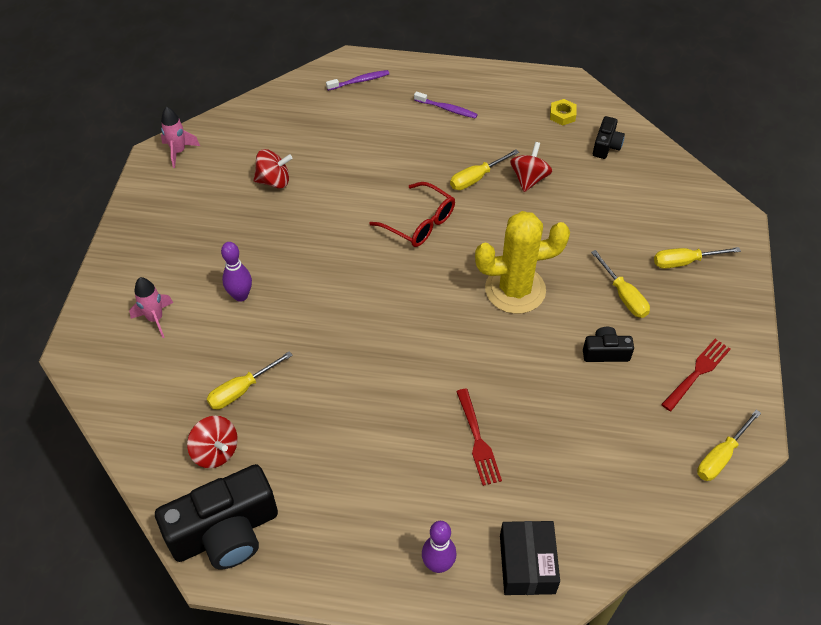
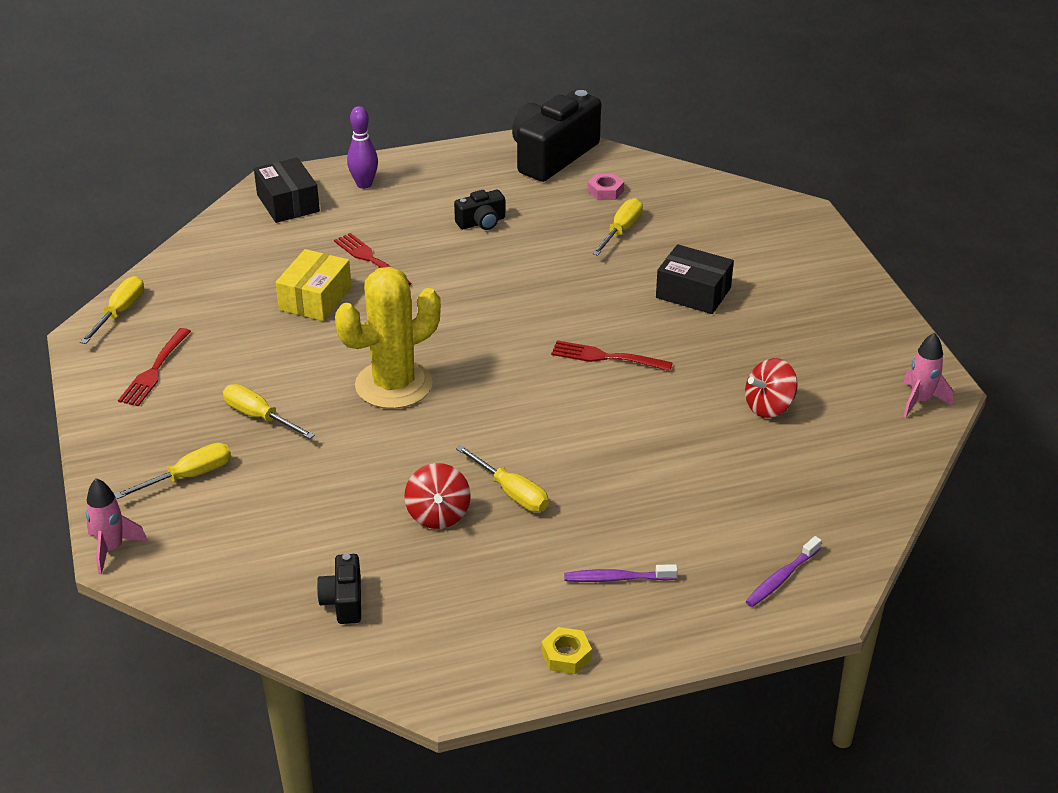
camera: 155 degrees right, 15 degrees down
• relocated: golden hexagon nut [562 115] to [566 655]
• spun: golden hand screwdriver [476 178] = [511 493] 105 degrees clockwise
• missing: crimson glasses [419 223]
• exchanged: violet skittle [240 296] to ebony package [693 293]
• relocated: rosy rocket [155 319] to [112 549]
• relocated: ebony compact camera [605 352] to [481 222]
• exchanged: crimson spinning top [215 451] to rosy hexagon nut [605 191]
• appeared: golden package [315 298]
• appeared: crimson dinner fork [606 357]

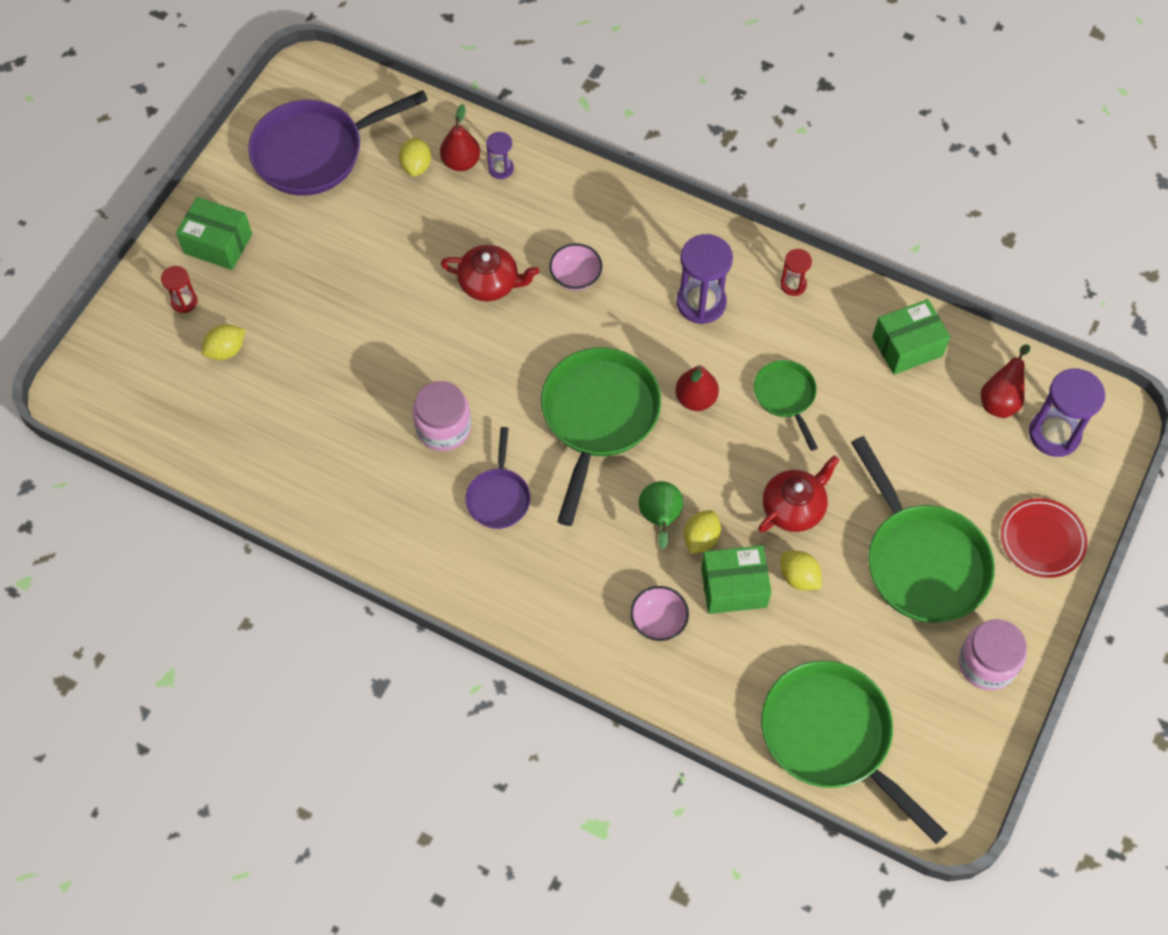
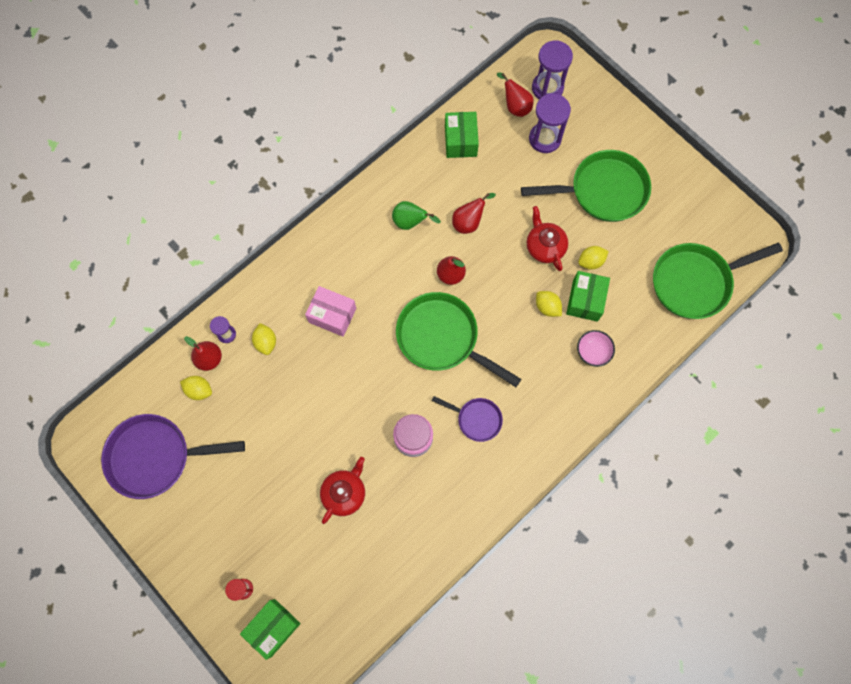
camera: 70 degrees left, 10 degrees up
• spun: violet pan [315 152] = [155 457] 90 degrees clockwise
• relocated: green package [218 244] to [273 627]
• relocated: violet sandglass [701 302] to [545 139]
• exchanged: rosy serving bowl [576 276] to rosy package [332 315]
• relocated: crimson teapot [490 283] to [344 493]
• missing: crimson sandglass [793 285]
• relocated: golden citrus fruit [226 350] to [266 342]
• exchanged: green pan [786 397] to crimson pear [469 222]
• relocated: green pear [660 519] to [410 222]
• missing: crimson plate [1042 540]
• missing: rosy preserve jar [987 663]

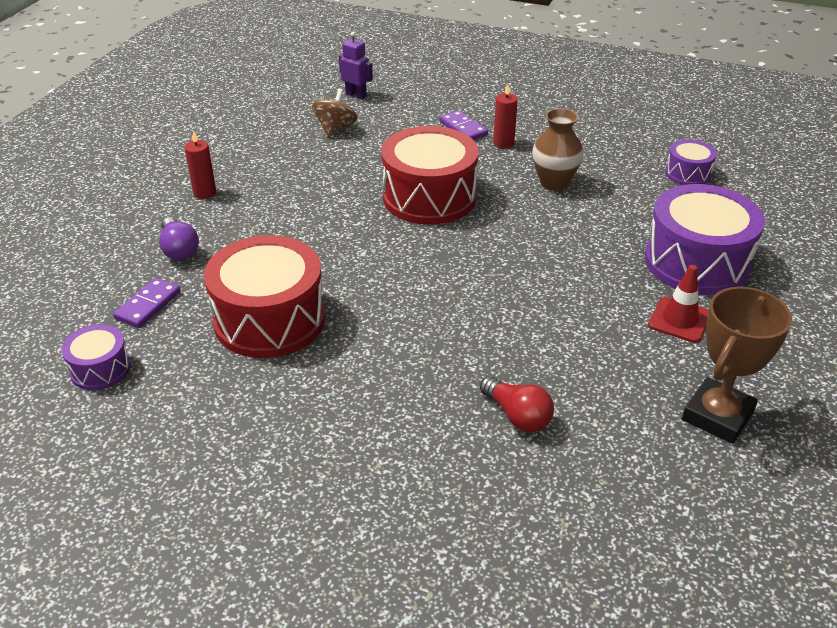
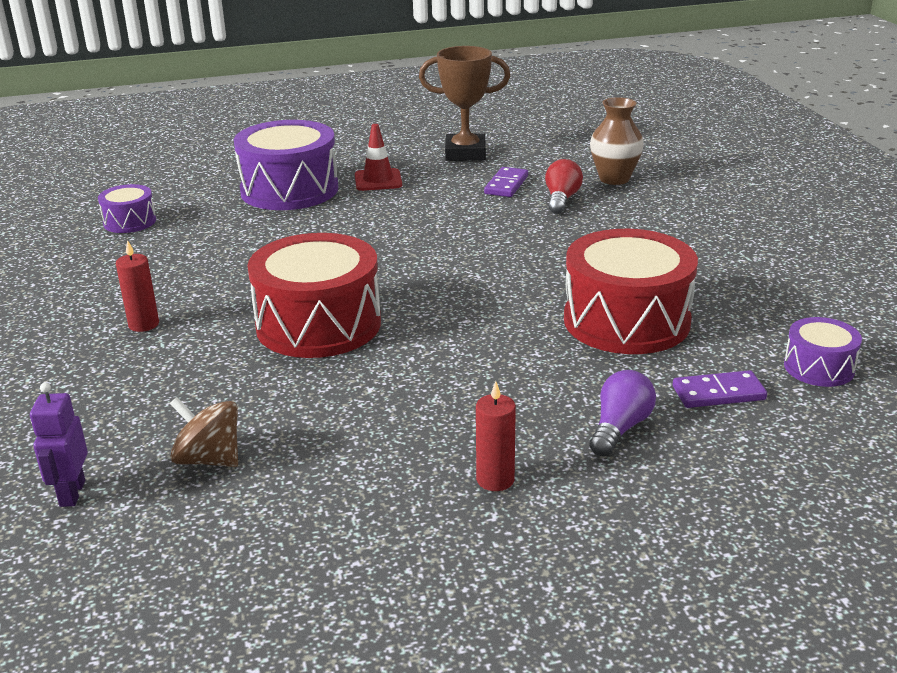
camera: 125 degrees left, 10 degrees down
• spun: dark brown spinning top [335 129] = [209 459] 45 degrees clockwise
• relocated: dark brown vase [554 183] to [614 179]
• relocated: violet domino tile [463 128] to [506 185]

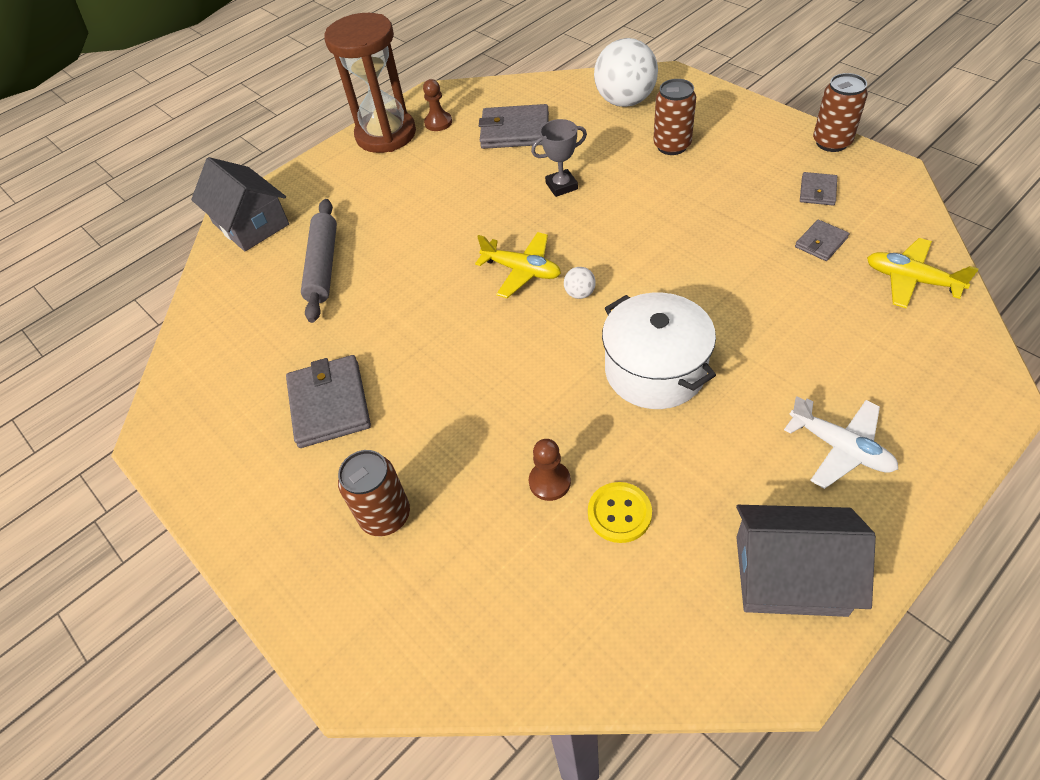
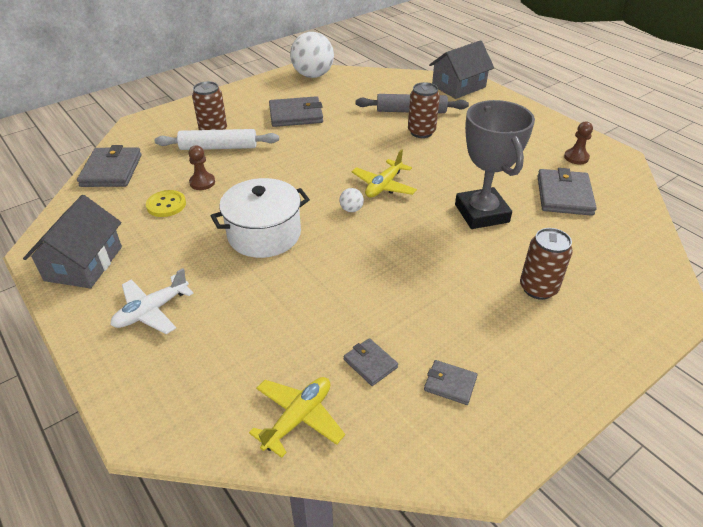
camera: 90 degrees right, 10 degrees down
• missing: dark brown sandglass [386 135]
• relocated: white ball [625 101] to [313 75]
• relocated: dark brown can [831 142] to [421 132]
• size: grey trophy [561 186] = [481 213] x1.93
• appeared: white pastry roller [218 147]
• appeared: grey billfold [111 170]

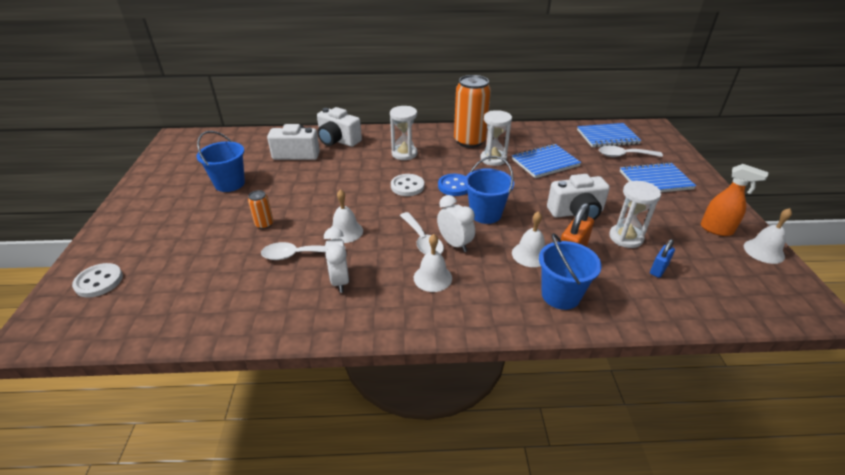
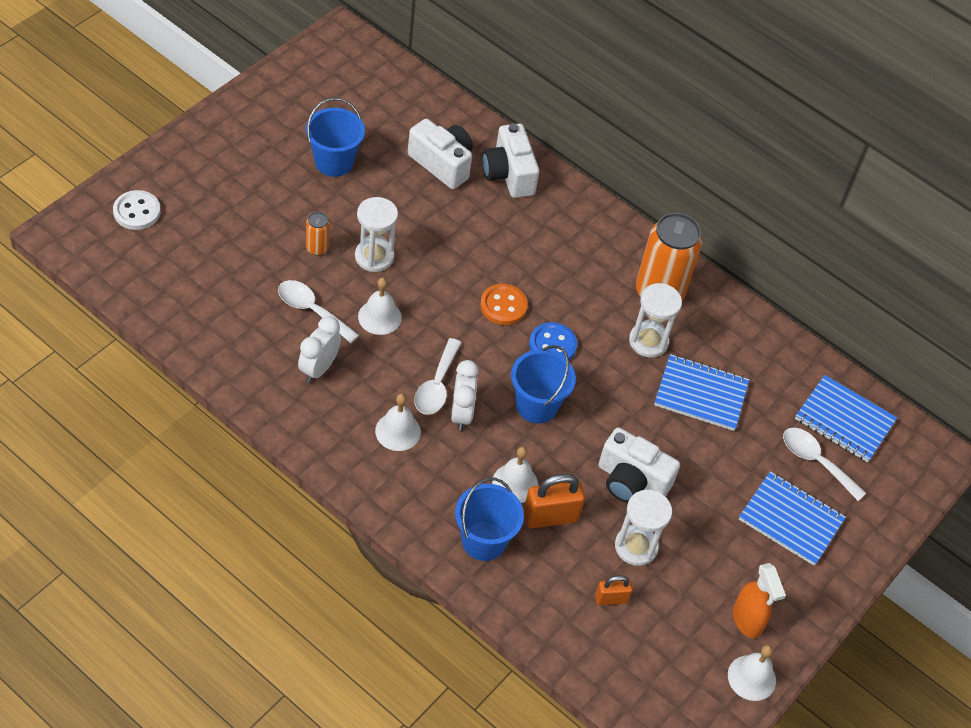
camera: 35 degrees right, 15 degrees up
• relocated: white sandglass [404 154] to [374 257]
• colour: white shirt button [407 186] to orange-coloured shirt button [503 306]
• colour: royal blue small lock [658 269] to orange-coloured small lock [611 599]

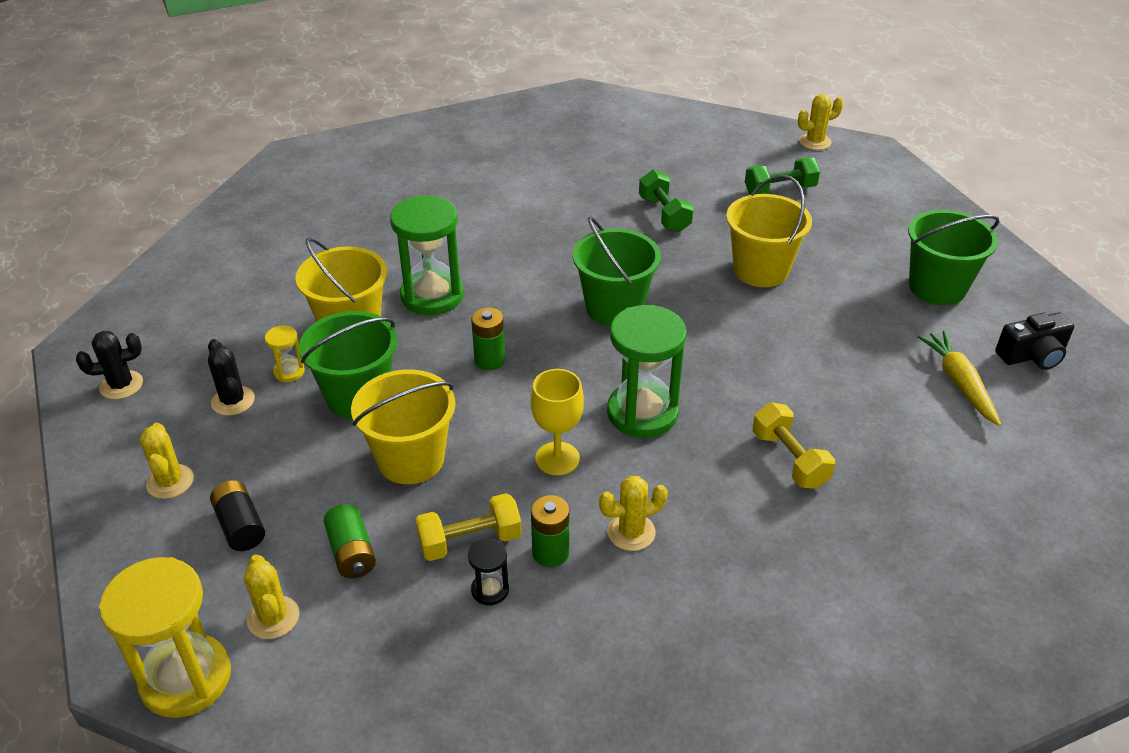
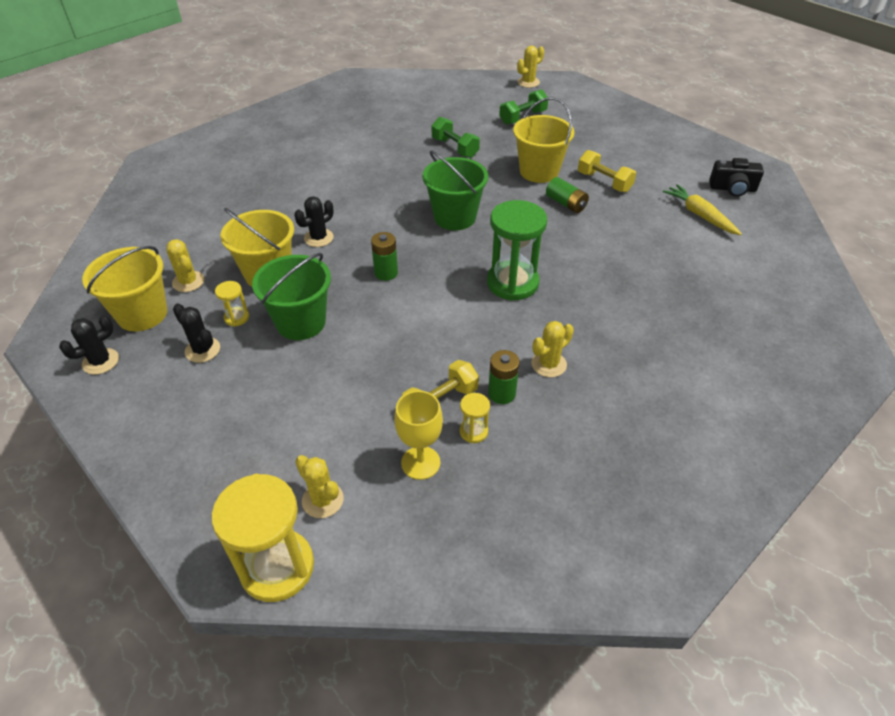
camera: 20 degrees left, 5 degrees up
• exchanged: green sandglass [432 296] to ebony saguaro cactus [318 238]
• missing: green sand bucket [937 287]
• spun: ebony compact camera [1032 356] = [732 189] 45 degrees clockwise
• relocated: golden sand bucket [411 459] to [142 314]
• relocated: golden goblet [557 458] to [420 462]
• relocated: golden hand weight [789 459] to [604 182]
• relocated: golden saguaro cactus [170 482] to [188 282]
• missing: ebony power cell [240 526]
• relocated: green power cell [352 552] to [566 204]
• colour: ebony sandglass [490 590] to golden sandglass [473 431]

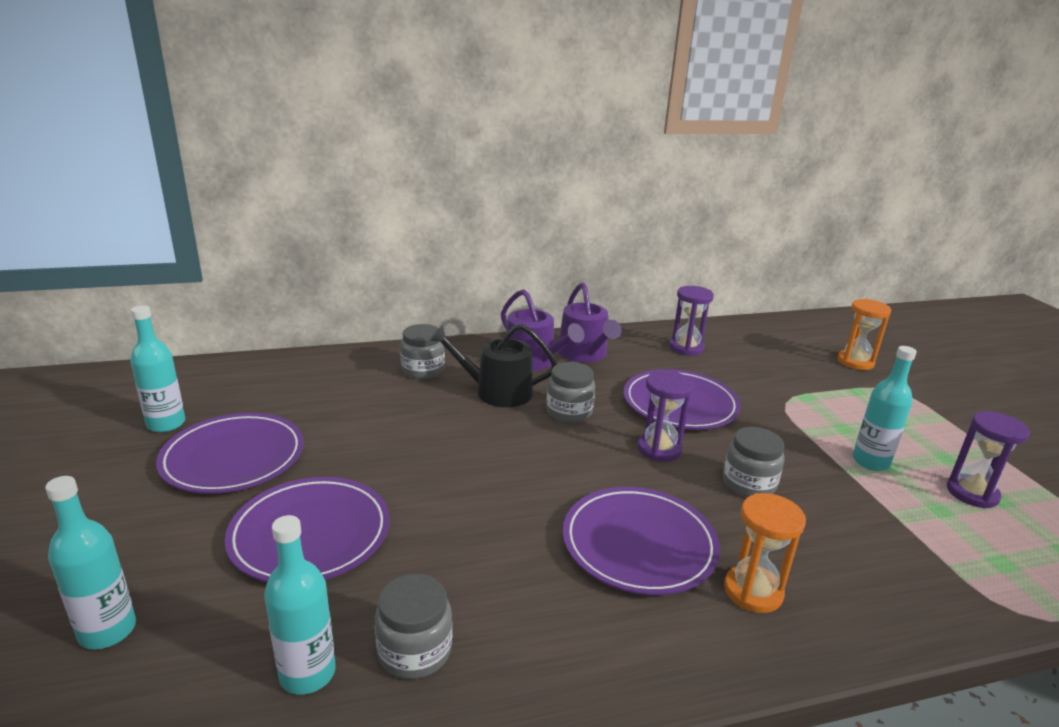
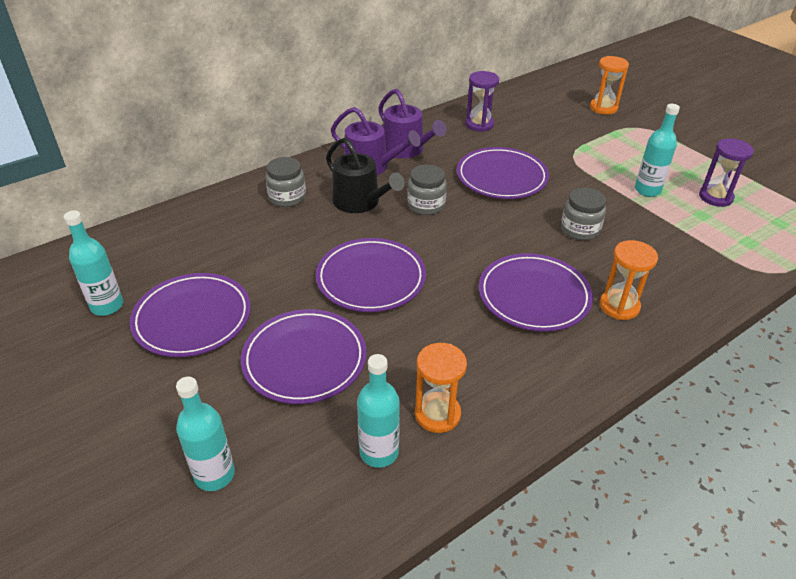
camera: 20 degrees left, 15 degrees up
• spun: ebony watering can [496 392] = [360 202] 120 degrees counterclockwise
• missing: violet sandglass [659 449]
• exchanged: grey preserve jar [414 651] to orange-coloured sandglass [437 414]
• appeared: violet plate [371 278]

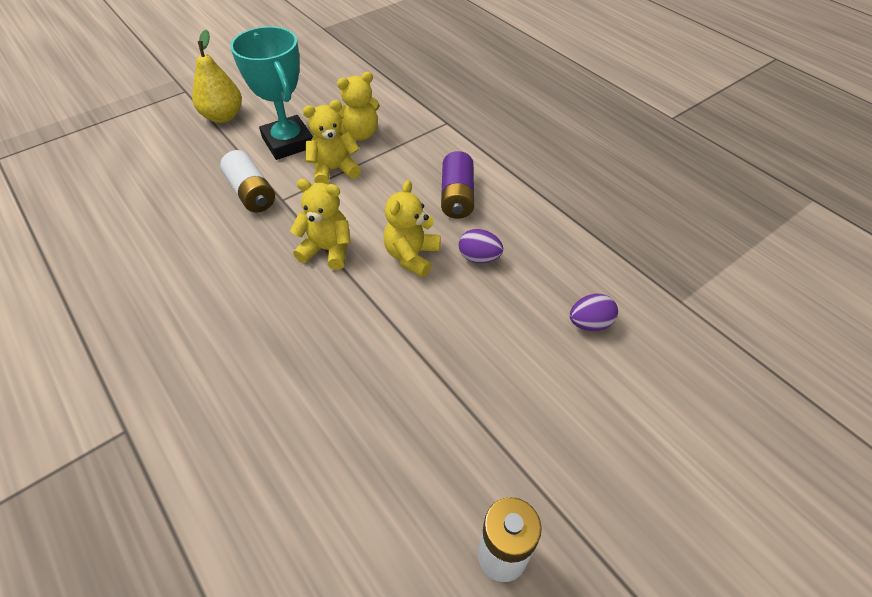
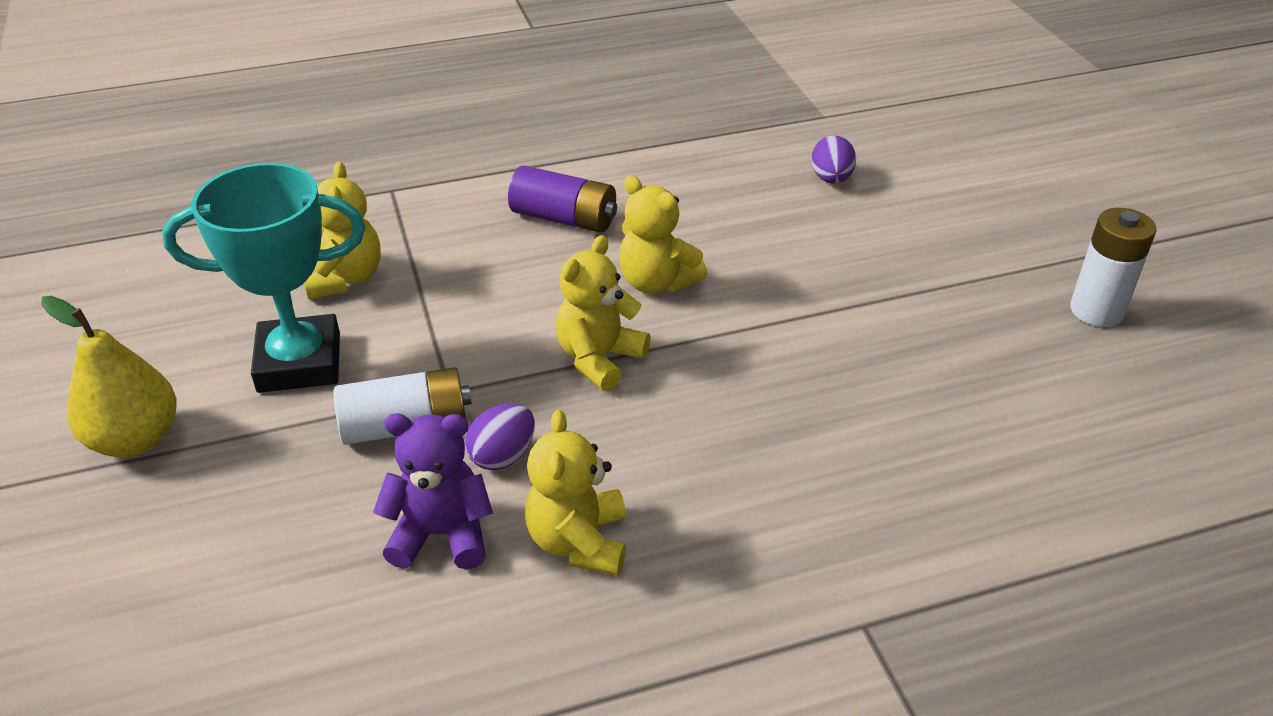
camera: 70 degrees left, 10 degrees down
• relocated: golden stuffed bear [334 170] to [579 542]
• relocated: violet egg [479 258] to [502 456]
• appeared: violet stuffed bear [441 534]

